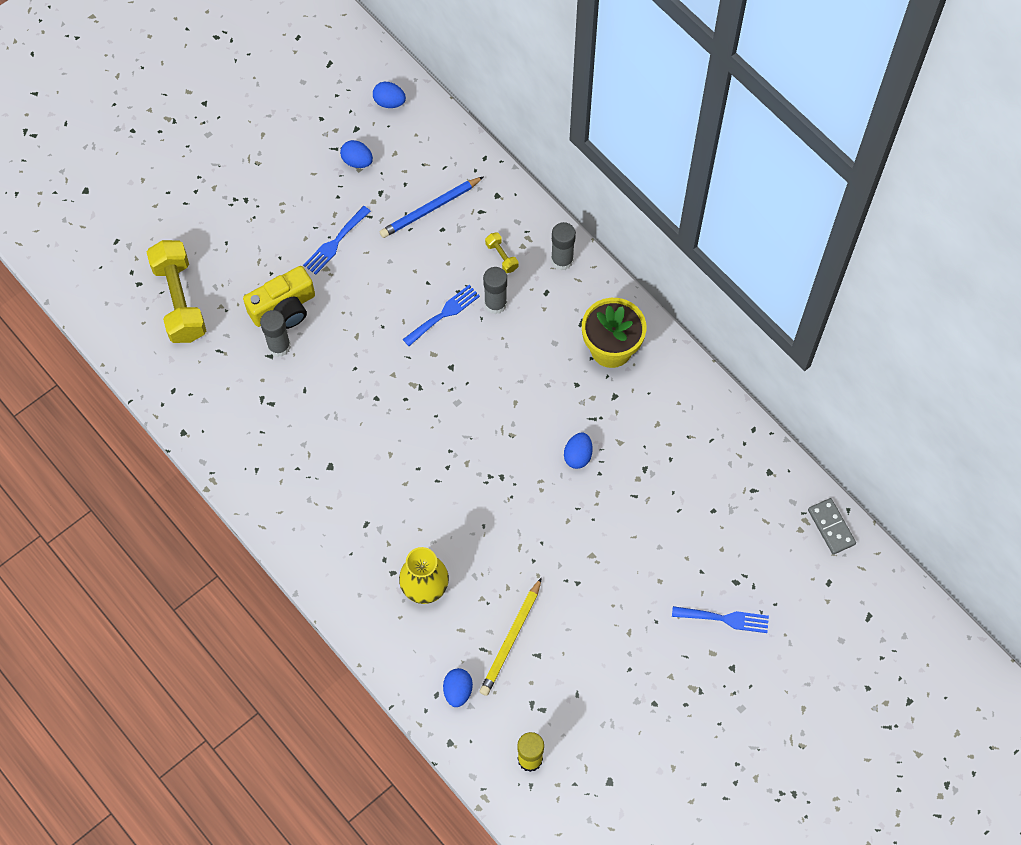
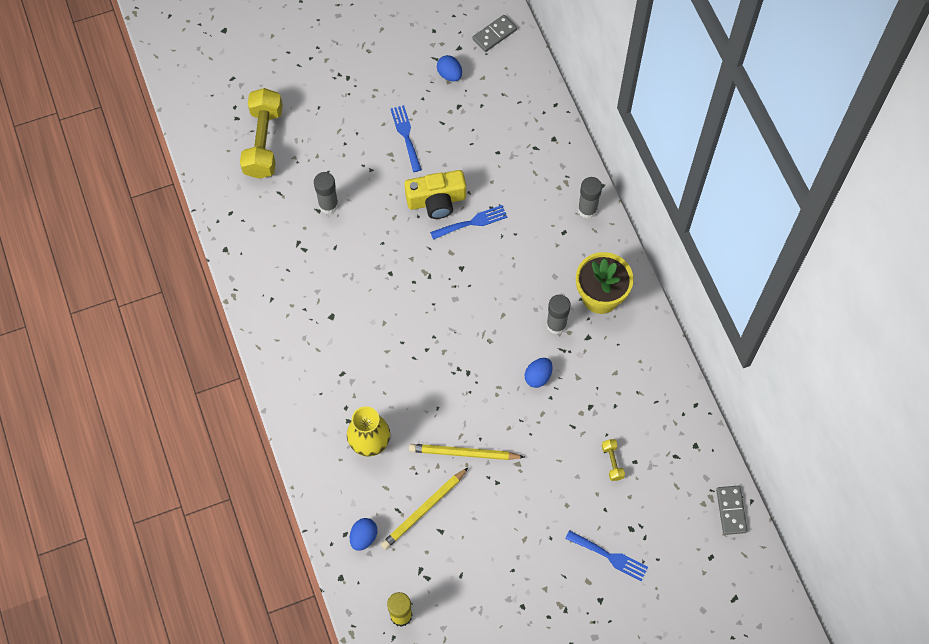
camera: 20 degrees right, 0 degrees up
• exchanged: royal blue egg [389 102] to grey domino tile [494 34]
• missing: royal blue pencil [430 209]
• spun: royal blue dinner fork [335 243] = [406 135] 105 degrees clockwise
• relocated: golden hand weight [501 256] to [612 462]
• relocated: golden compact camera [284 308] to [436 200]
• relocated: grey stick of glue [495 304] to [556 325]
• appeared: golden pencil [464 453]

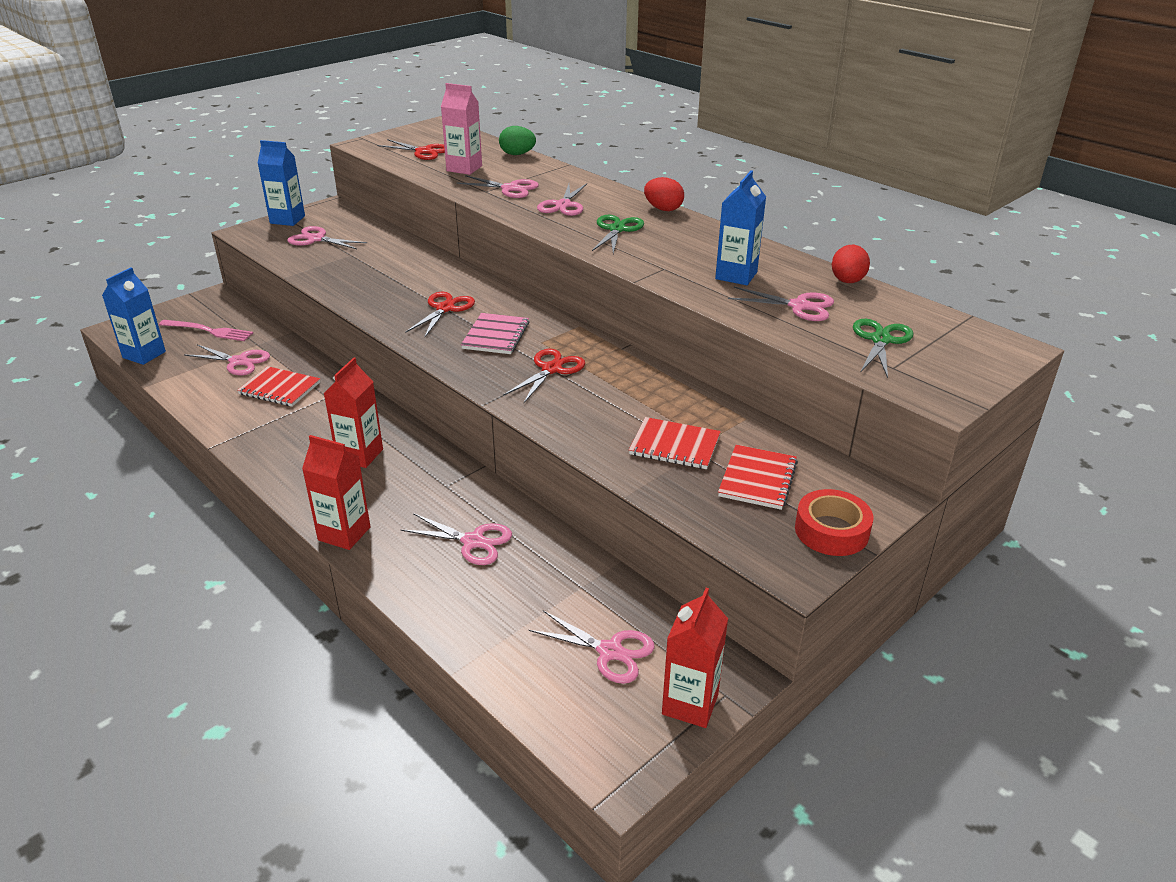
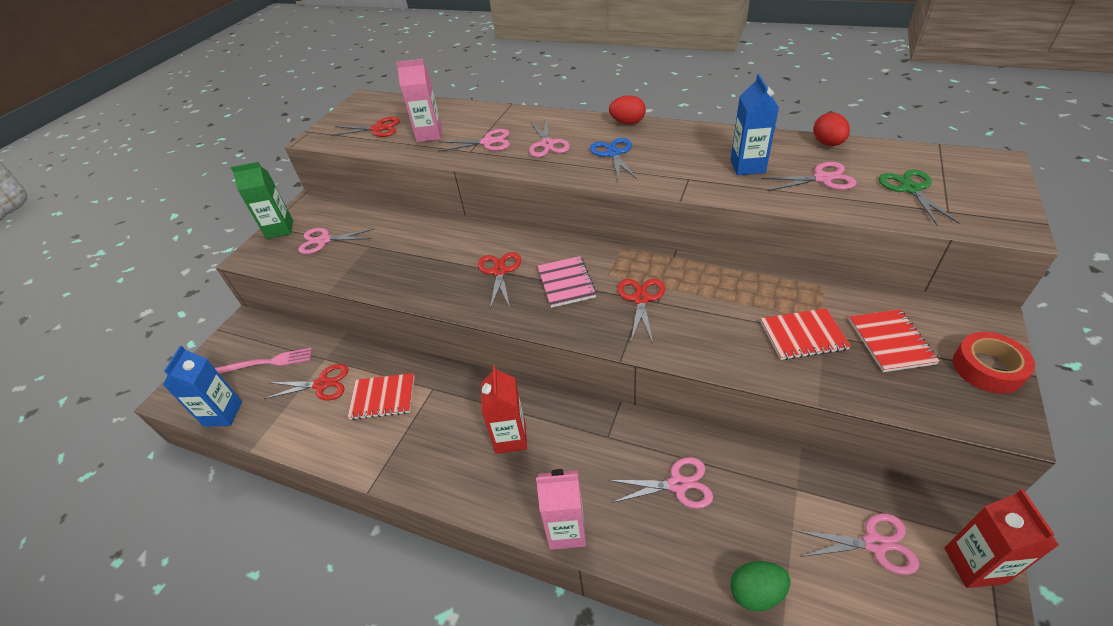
camera: 20 degrees left, 10 degrees up
• relocated: green egg [517 154] to [756 592]
• colour: royal blue carton [287 220] to green carton [280 229]
• colour: green scissors [617 229] to royal blue scissors [613 154]
• colour: rosy scissors [238 361] to crimson scissors [322 384]
• colour: crimson carton [344 533] to rosy carton [566 530]

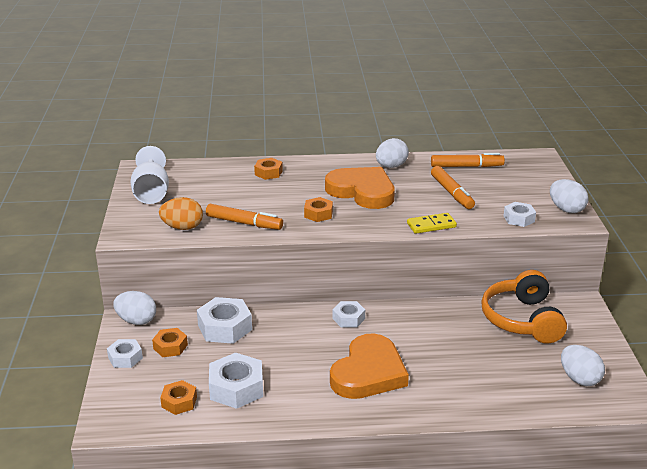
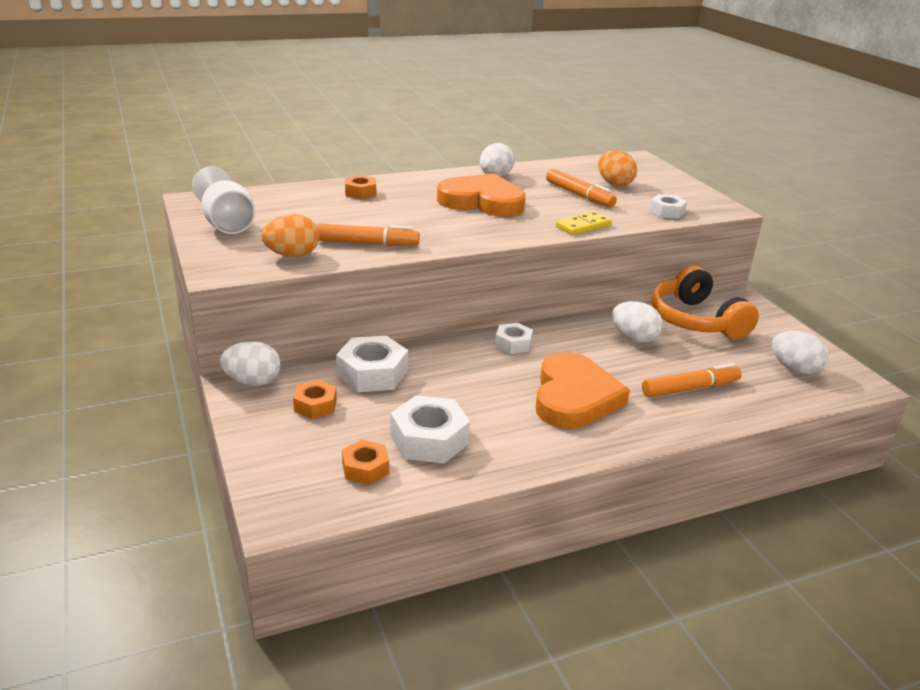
camera: 20 degrees left, 0 degrees up
• relocated: orange-coloured marker pen [466 166] to [689 388]
• relocated: white egg [566 209] to [634 338]
• missing: orange-coloured hexagon nut [318 214]
• missing: white hexagon nut [125 358]
• appeared: orange-coloured egg [614 184]

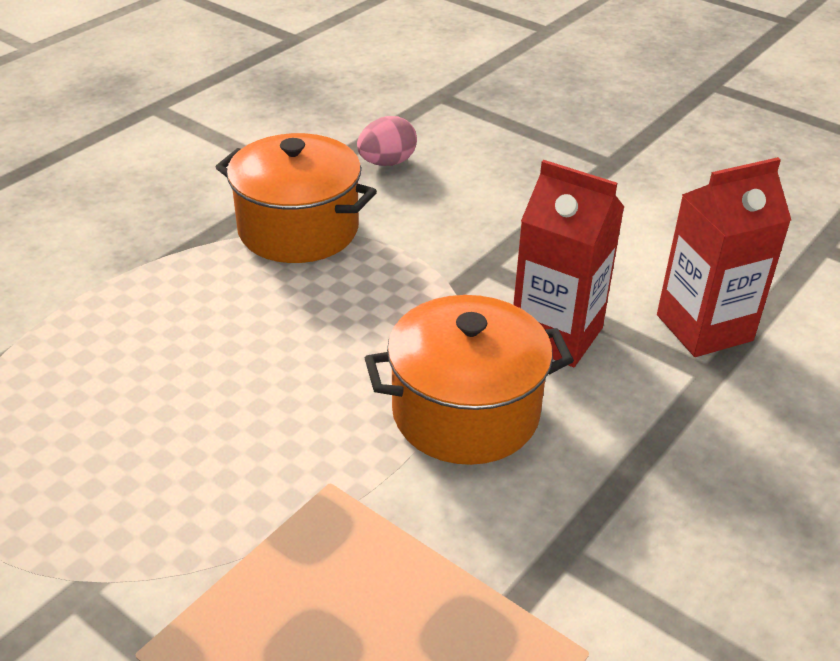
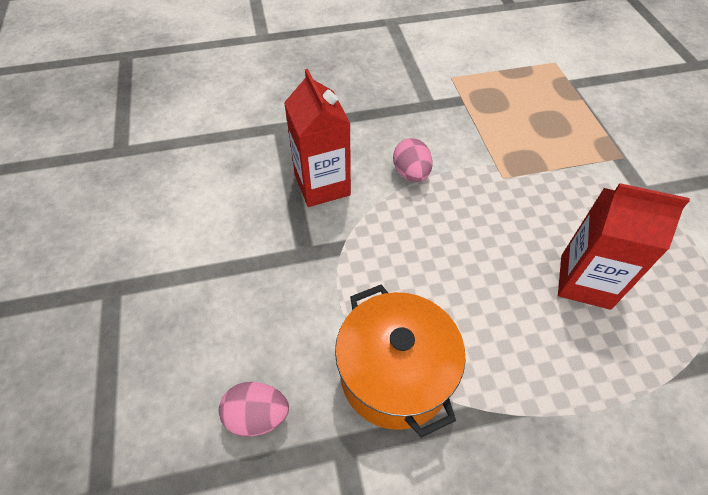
camera: 140 degrees left, 15 degrees up
• relocated: crimson carton [704 328] to [585 281]
• exchanged: orange-coloured cooking pot [465 412] to rosy egg [411 173]

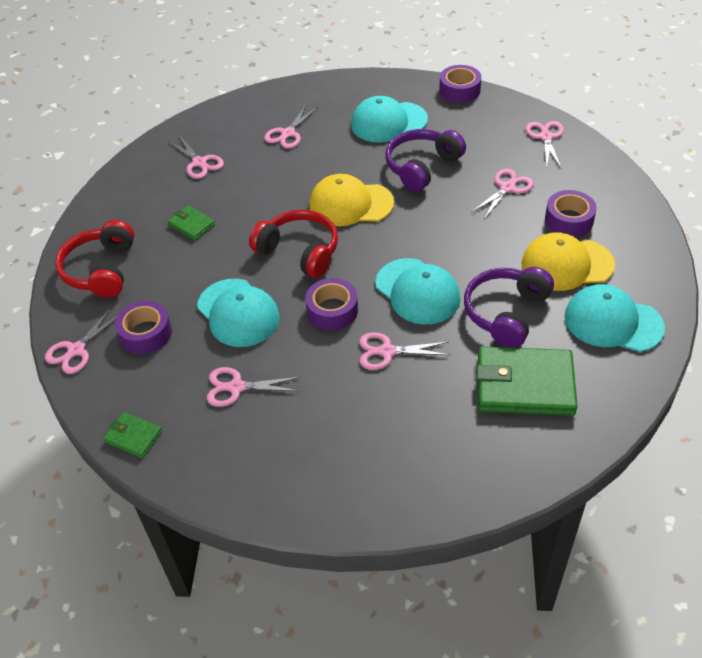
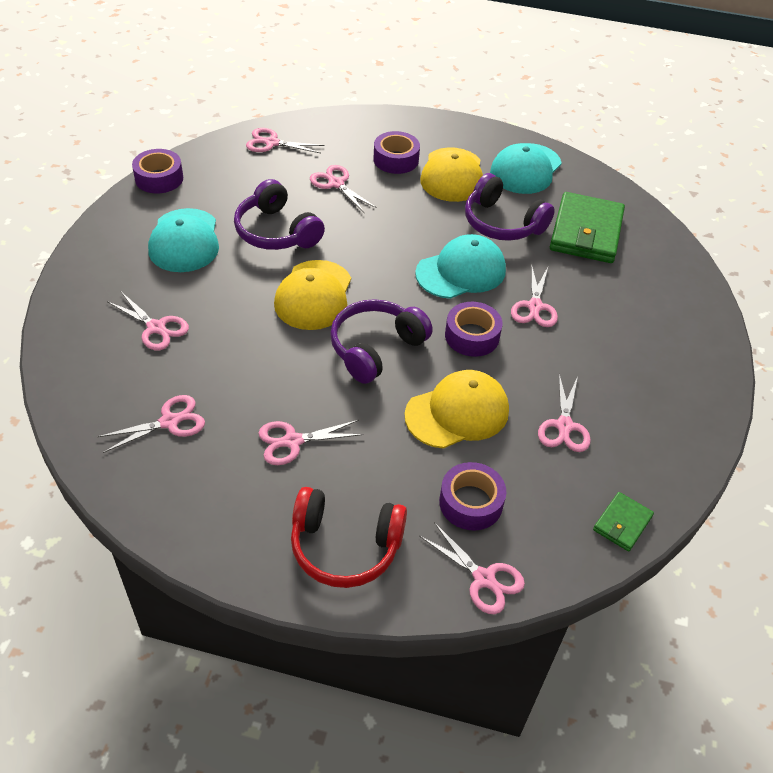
camera: 85 degrees left, 0 degrees up
• exchanged: green billfold [191 225] to rosy scissors [292 441]
• colour: crimson over-ear headphones [299 251] to violet over-ear headphones [376 348]
• colour: turquoise peaked cap [238 313] to golden peaked cap [457 412]

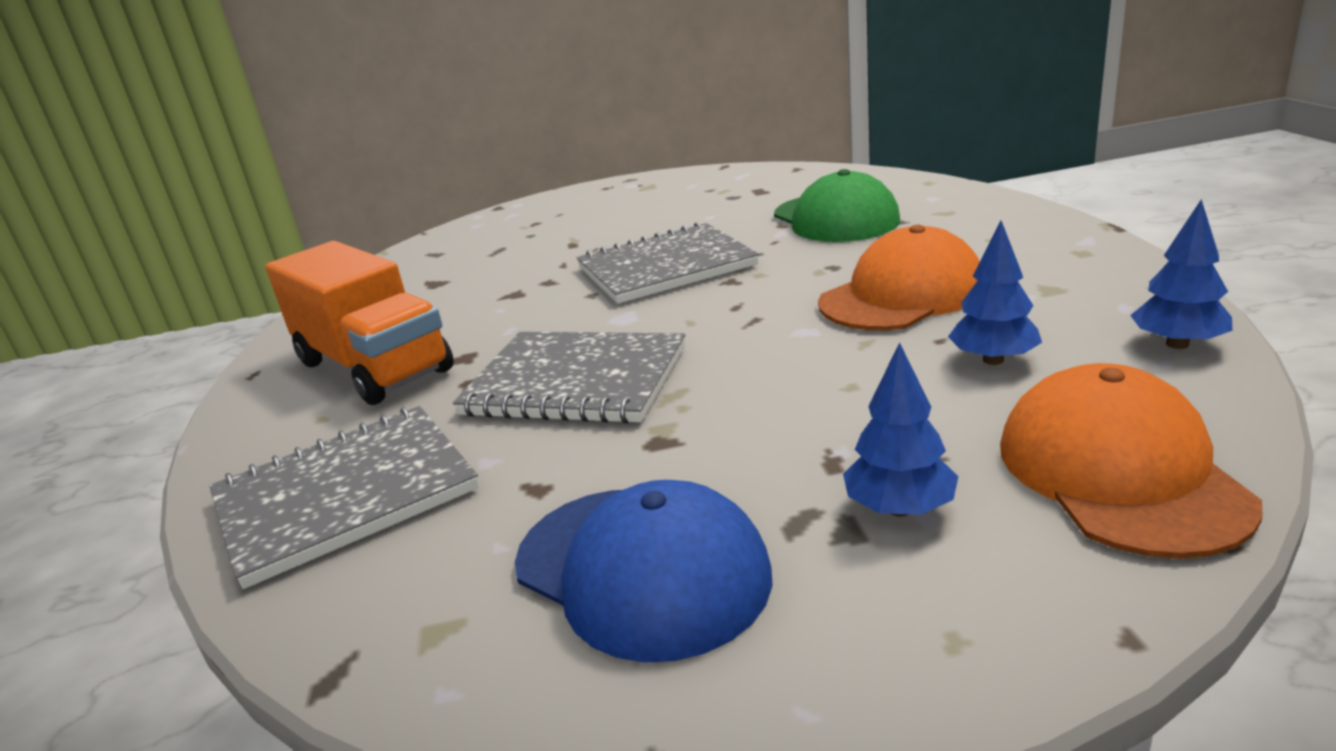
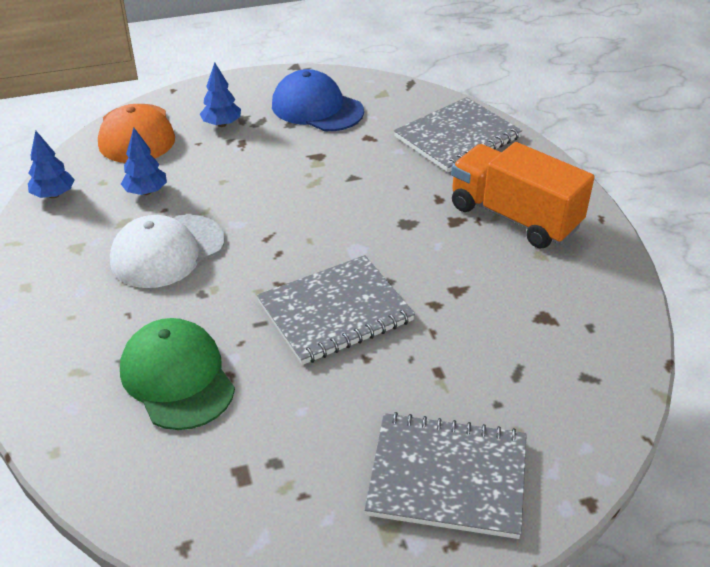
camera: 170 degrees right, 15 degrees up
• colour: orange-coloured peaked cap [902 295] to white peaked cap [167 251]
• relocated: grey exercise book [576 381] to [447 477]

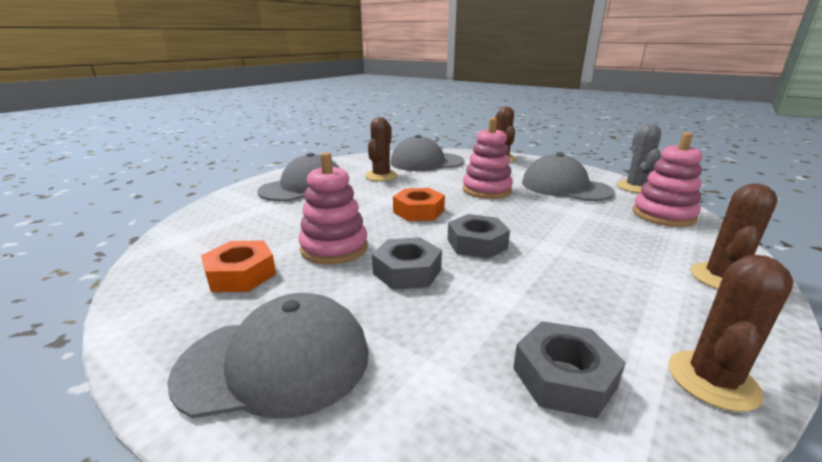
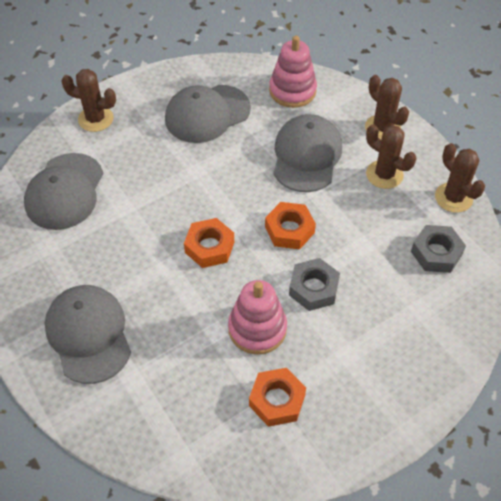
camera: 70 degrees left, 30 degrees up
• relocated: dark brown saguaro cactus [381 176] to [384 174]
• missing: rosy stacking rings [486 190]
• missing: grey saguaro cactus [635 187]
• colour: grey hexagon nut [477 244] to orange-coloured hexagon nut [289 230]
• relocated: grey peaked cap [275 362] to [306 156]

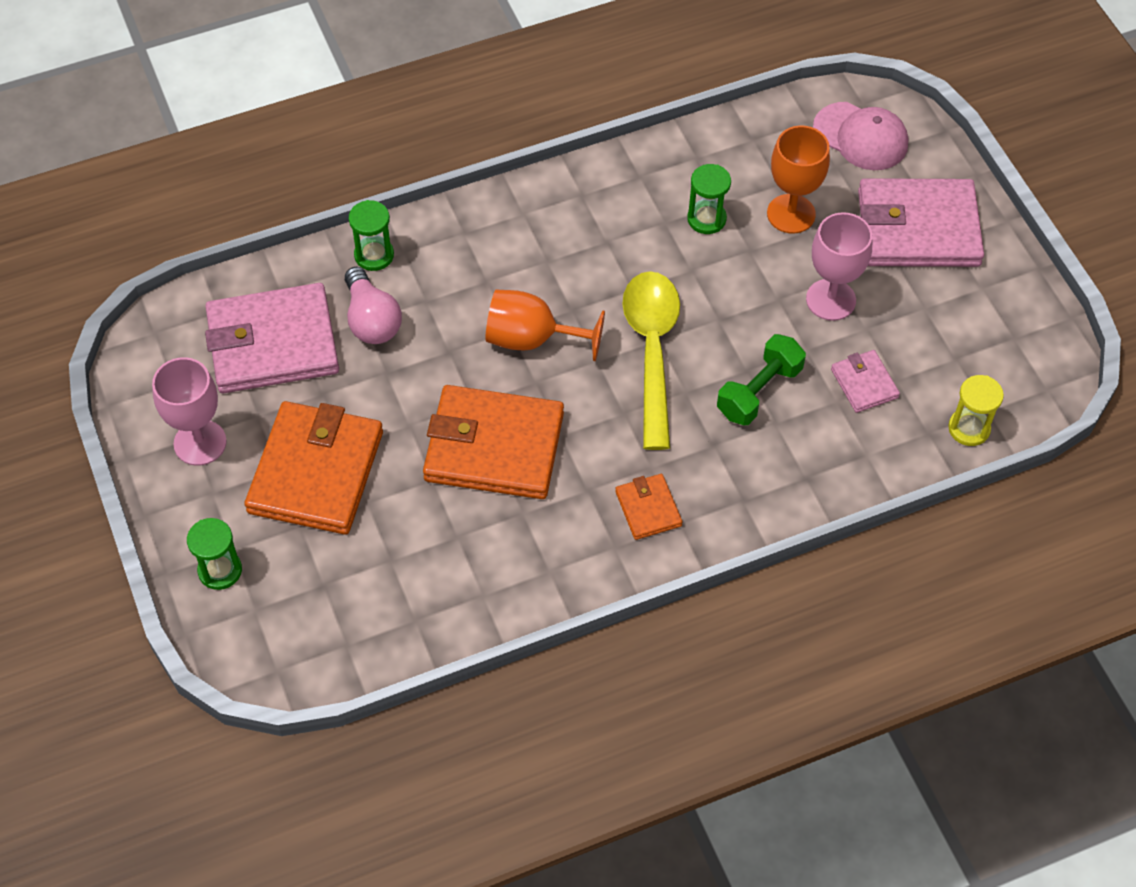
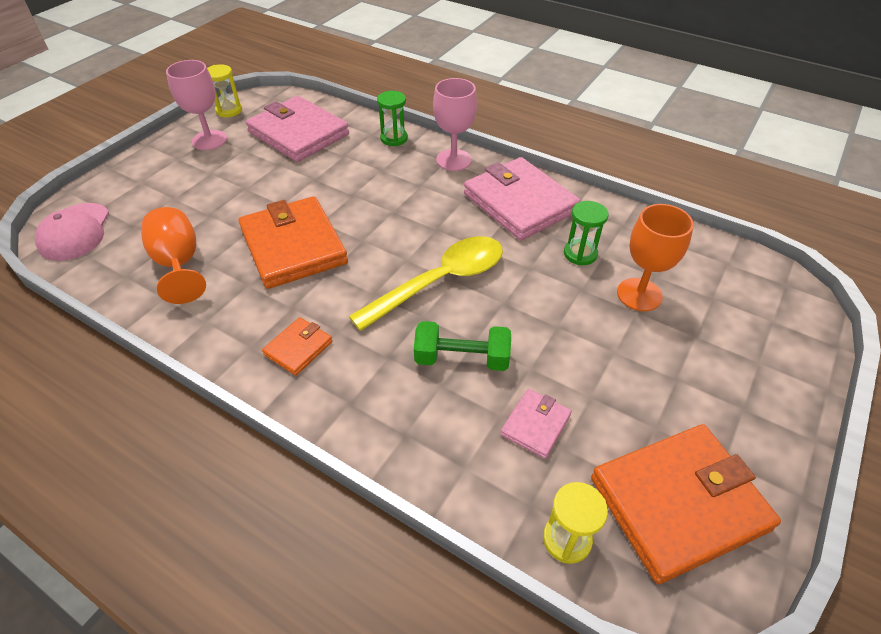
camera: 55 degrees right, 10 degrees down
• relocated: rosy peaked cap [861 137] to [75 232]
• relocated: rosy billfold [918 228] to [519 203]
• relocated: rosy goblet [830 300] to [453 160]
• missing: rosy light bulb [371 320]
• relocated: orange-coloured goblet [532 339] to [179 264]
• relocated: orange-coloured billfold [315 472] to [678 503]
• missing: green sandglass [220 570]
• appeared: golden sandglass [229 110]

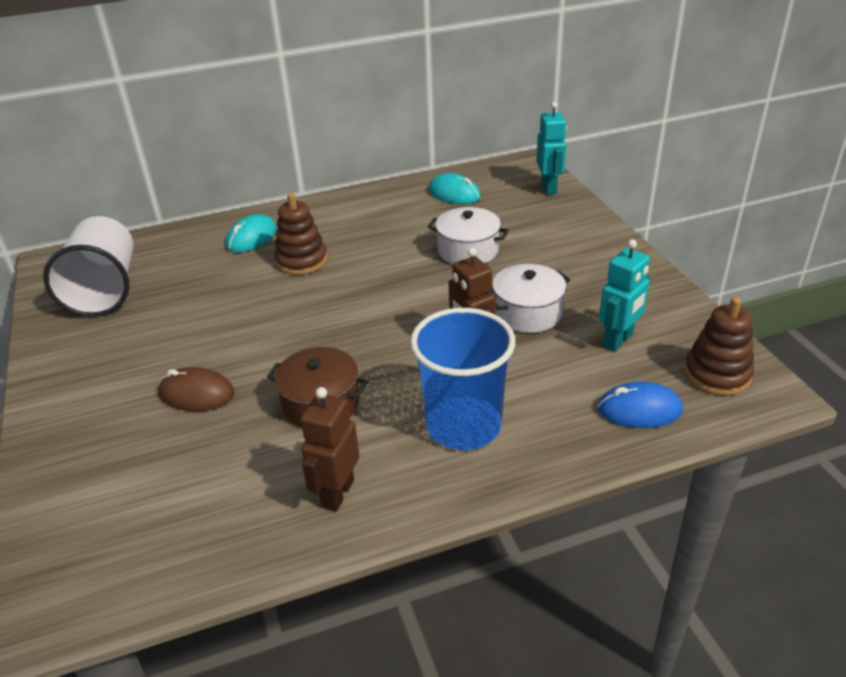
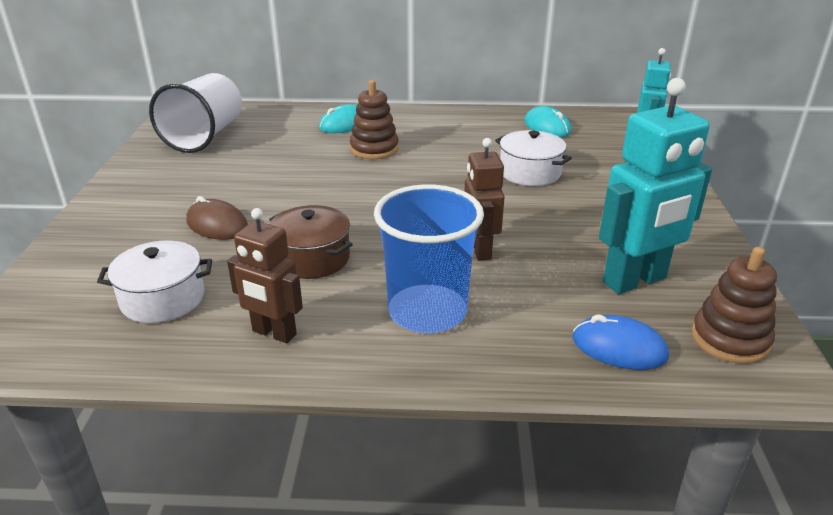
camera: 20 degrees right, 5 degrees down
• size: turquoise toy robot [618 340] = [635 281] x1.61
• relocated: white cooking pot [527 313] to [163 299]
• spun: dark brown toy robot [337 493] = [274 333] 105 degrees counterclockwise

